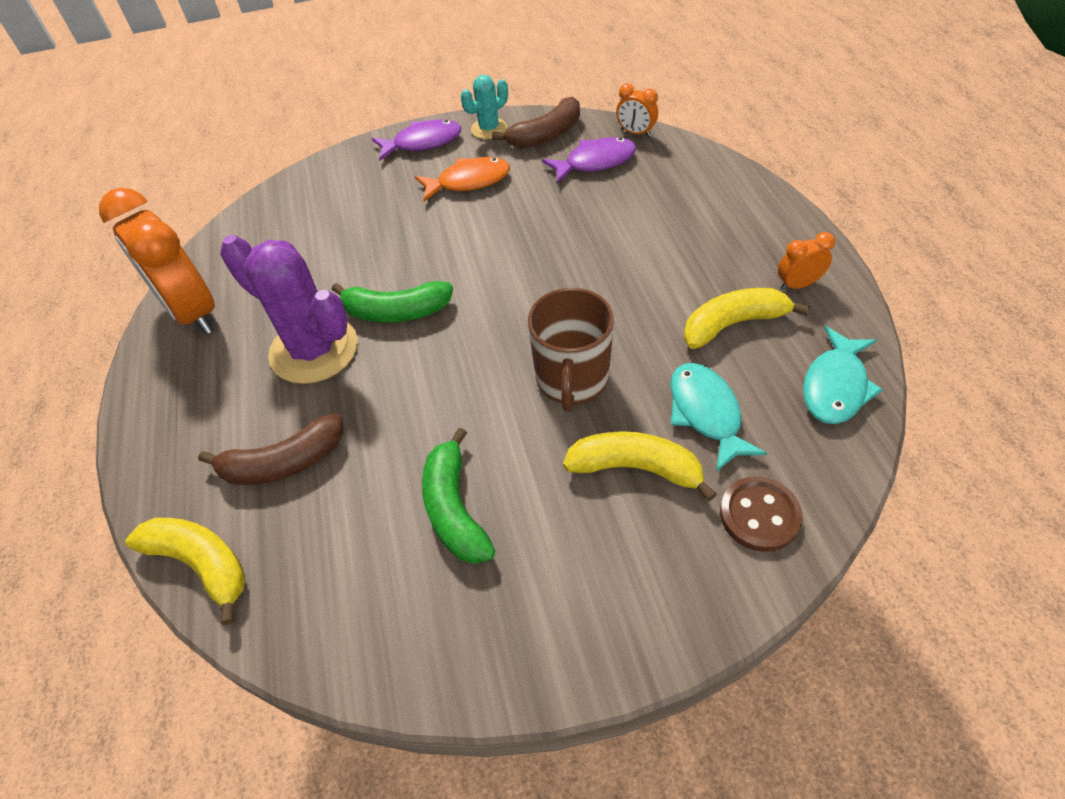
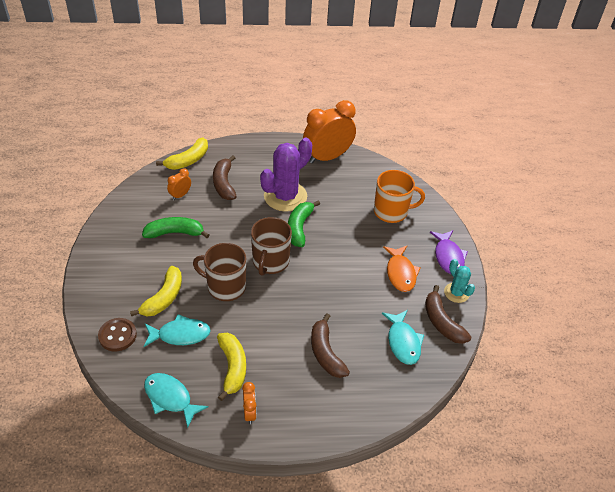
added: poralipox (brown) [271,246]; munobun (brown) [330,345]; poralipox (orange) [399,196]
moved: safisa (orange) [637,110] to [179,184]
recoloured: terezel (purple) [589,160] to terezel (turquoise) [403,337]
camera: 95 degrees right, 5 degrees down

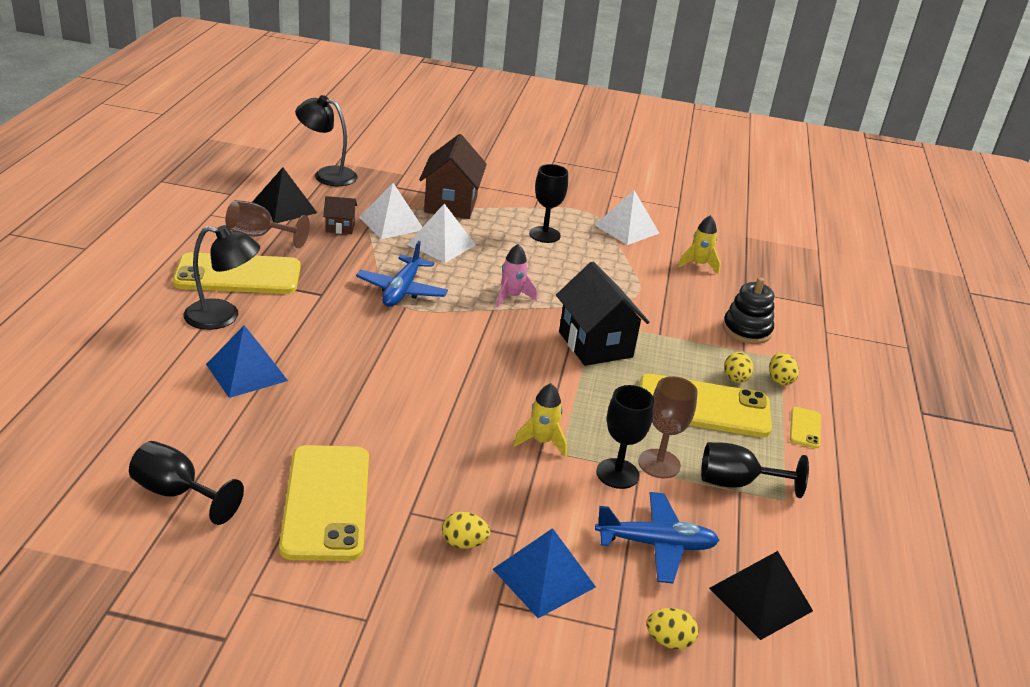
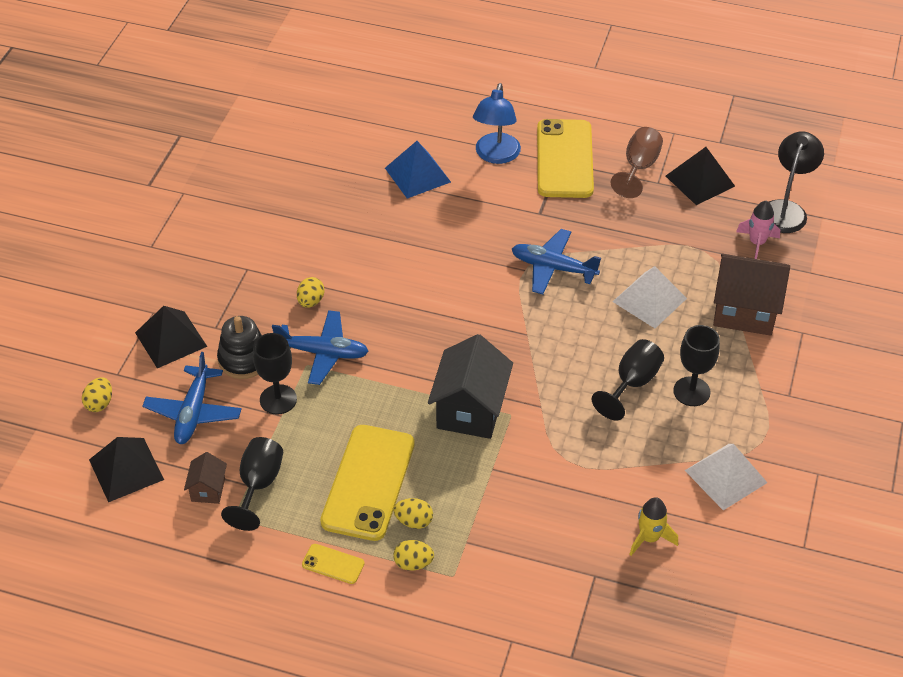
removed: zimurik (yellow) [324,503]; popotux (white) [390,211]; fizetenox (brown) [668,427]
moved: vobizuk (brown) [340,215] to [205,478]; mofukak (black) [748,310] to [239,347]; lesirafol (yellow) [466,530] to [311,292]; fizetenox (black) [186,483] to [628,379]; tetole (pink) [516,275] to [758,230]
replaced: tetole (yellow) [540,420] to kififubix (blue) [320,347]
recoloured: popotux (blue) [544,573] to popotux (black) [171,337]; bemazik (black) [221,277] to bemazik (blue) [497,123]
turned: vobizuk (black) [602,314] = [470,386] 60 degrees counterclockwise
camera: 100 degrees right, 15 degrees up

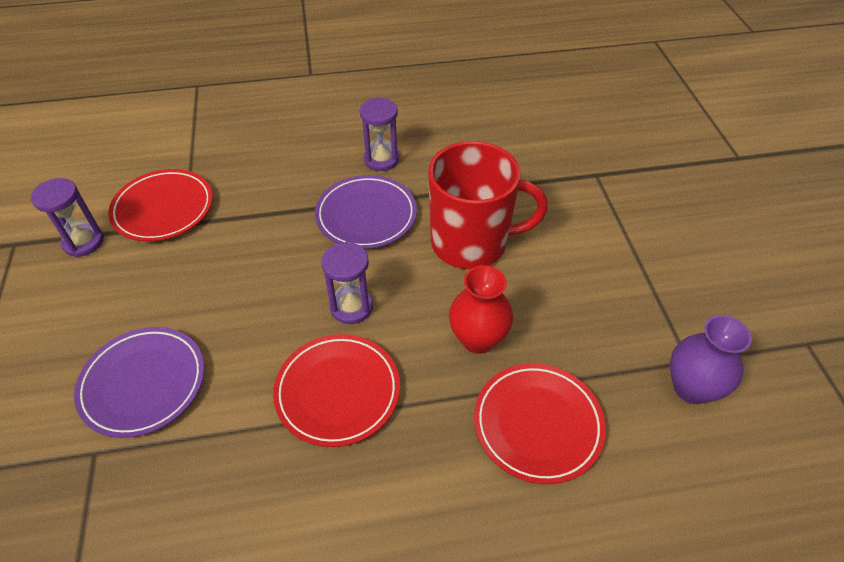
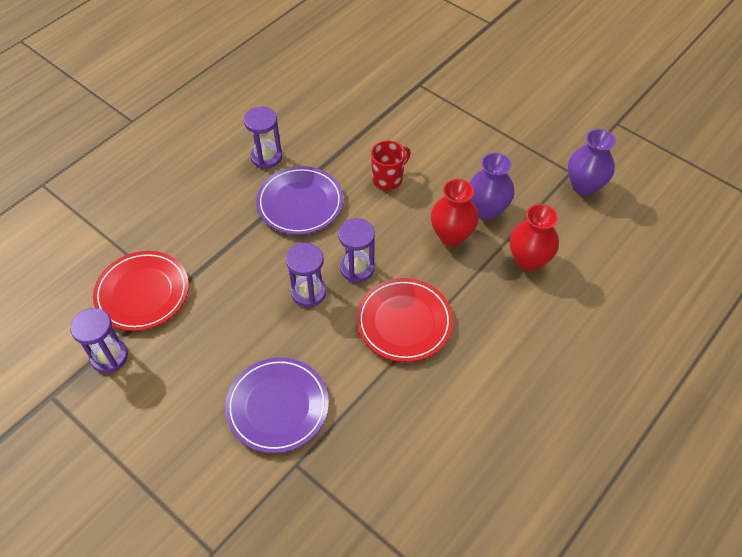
added: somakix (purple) [306,275]; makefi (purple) [491,186]
replaced: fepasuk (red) [540,423] to makefi (red) [534,237]
resized: poralipox (red) [488,205] = [391,165] x0.50
camera: 40 degrees left, 5 degrees up

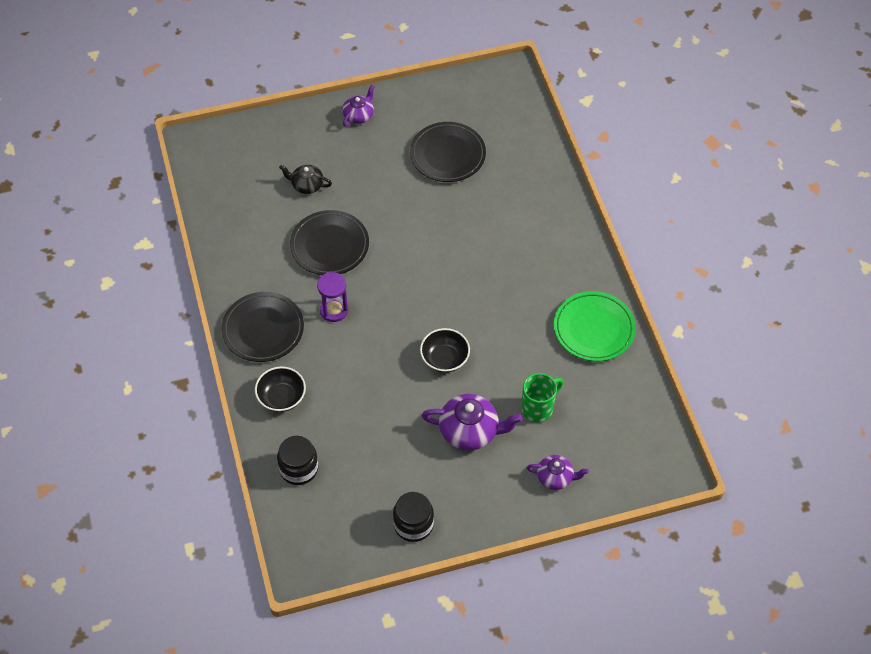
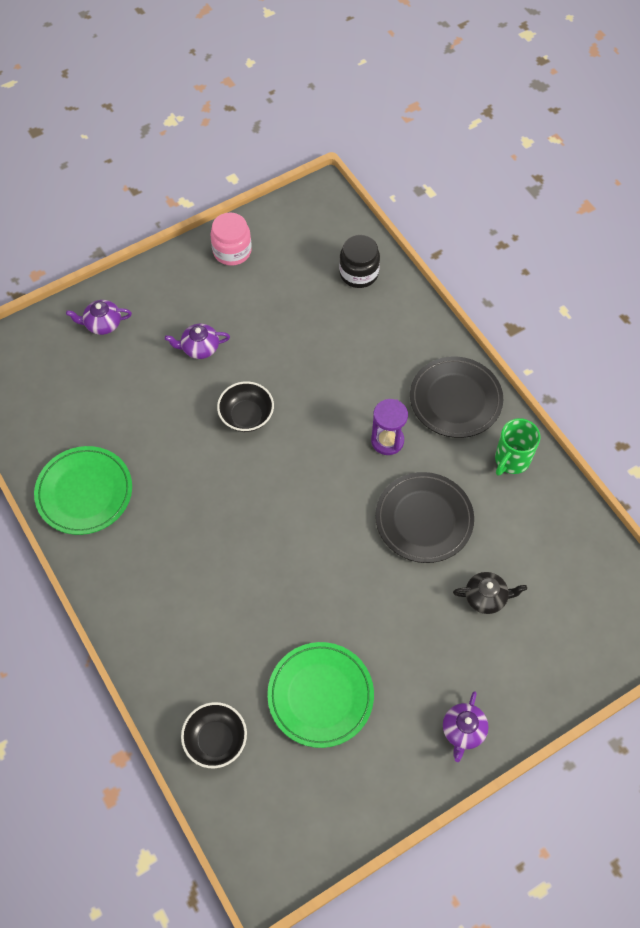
moved: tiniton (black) [280,389] to [214,735]; poralipox (green) [542,398] to [517,446]
recoloured: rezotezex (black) [413,517] to rezotezex (pink) [231,239]; fepasuk (black) [448,152] to fepasuk (green) [320,695]
resized: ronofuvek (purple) [472,422] = [197,341] x0.60
camera: 165 degrees right, 5 degrees up

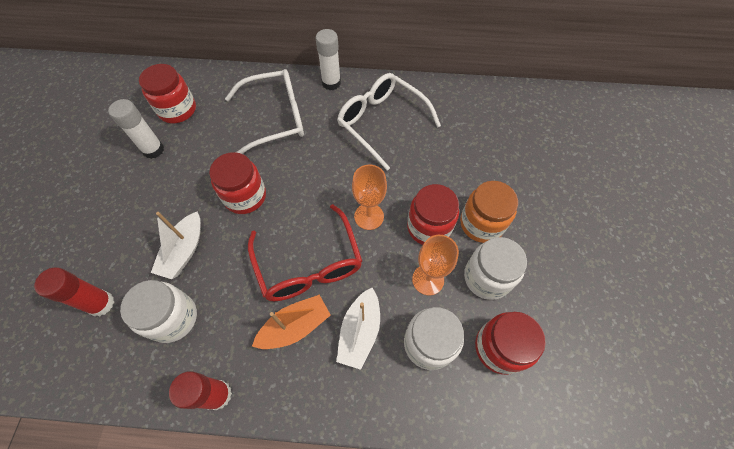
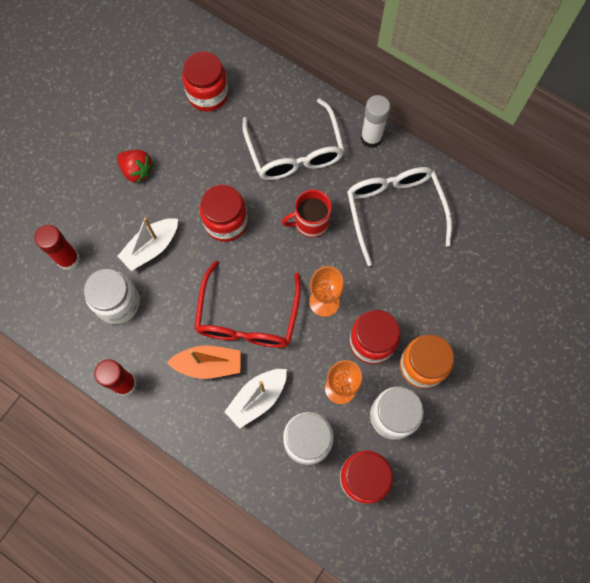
removed: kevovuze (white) [136,129]
added: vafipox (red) [135,166]; poralipox (red) [307,214]
turned: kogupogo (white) [264,111] = [293,139] 60 degrees clockwise
camera: 30 degrees right, 10 degrees up

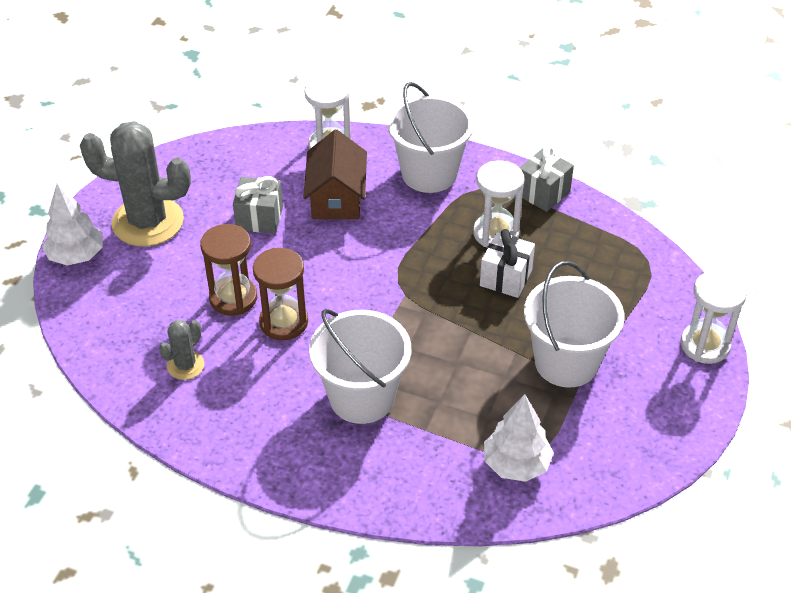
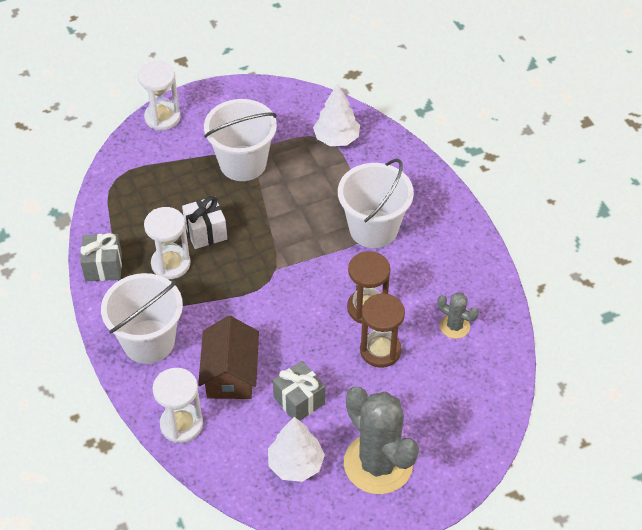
moved: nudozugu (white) [72,224] to [296,449]
turned: vobizuk (brown) [335,174] = [228,357] 45 degrees counterclockwise; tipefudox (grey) [181,350] = [458,315] 45 degrees clockwise
camera: 135 degrees left, 5 degrees up

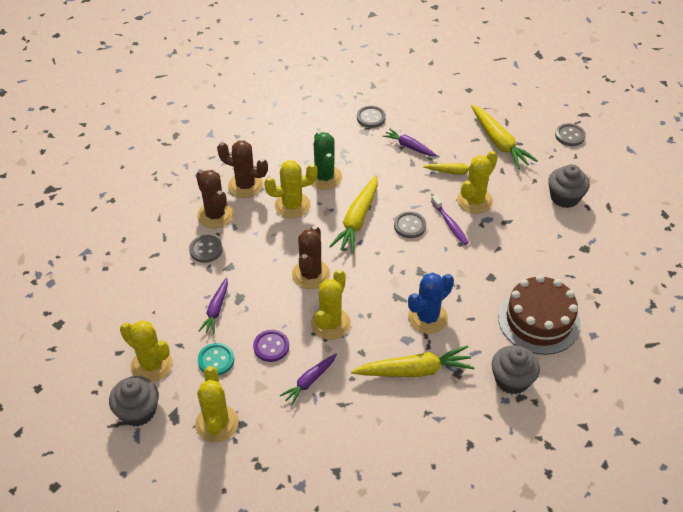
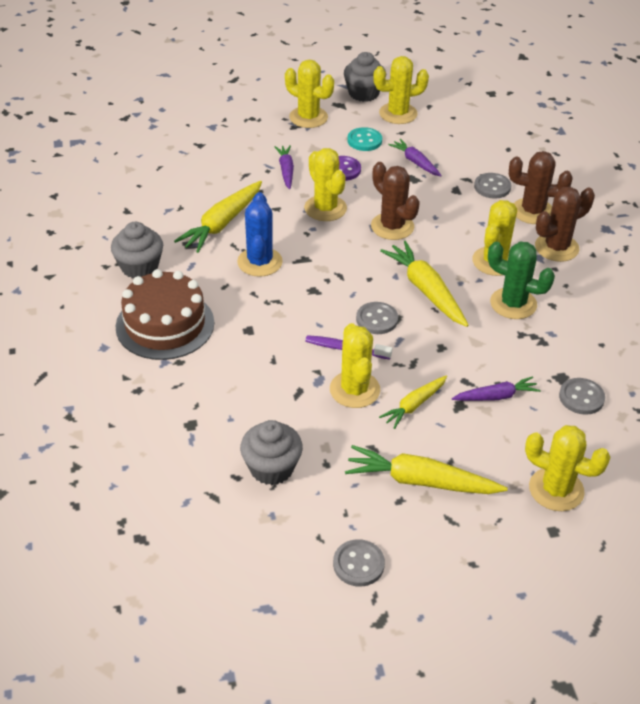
added: tipefudox (yellow) [568,468]
camera: 130 degrees right, 5 degrees down

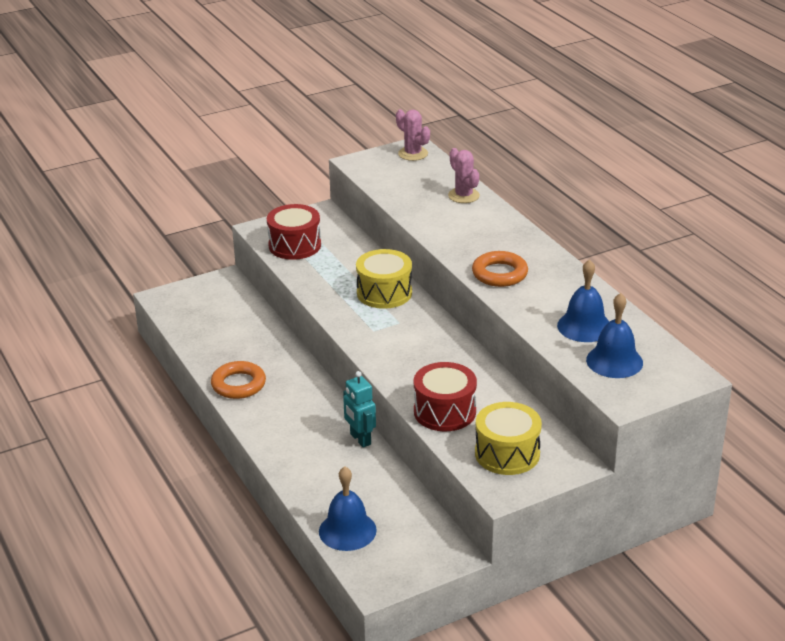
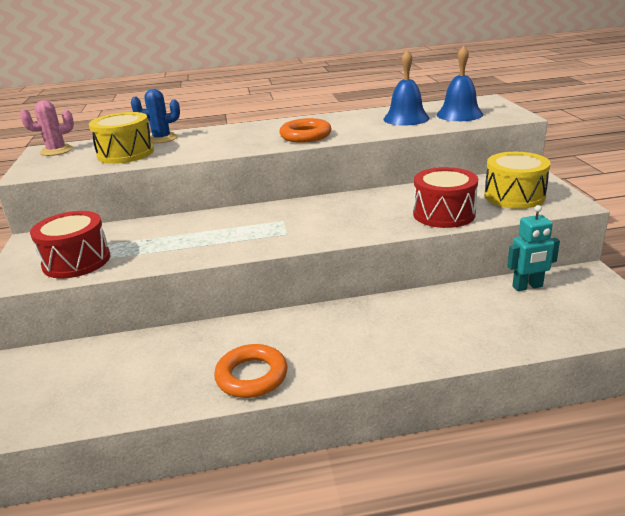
removed: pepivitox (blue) [348,509]
moved: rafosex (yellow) [384,279] to [121,138]; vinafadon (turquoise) [359,409] to [533,248]
recoloured: tipefudox (pink) [464,175] to tipefudox (blue) [155,116]
camera: 70 degrees left, 5 degrees down

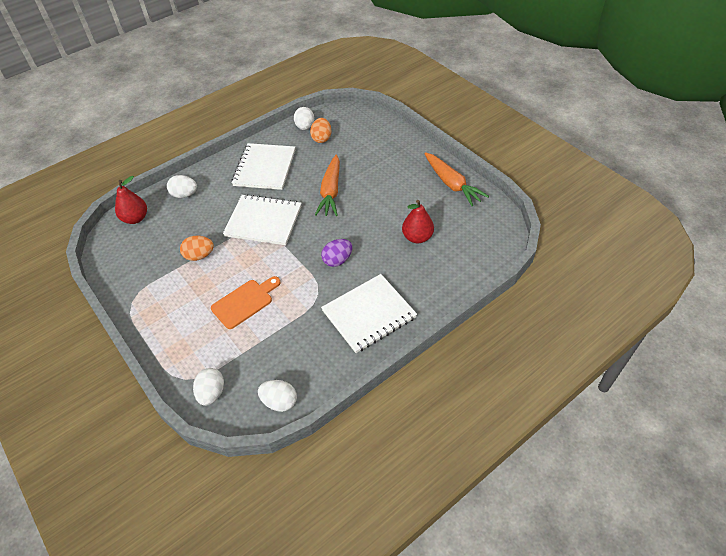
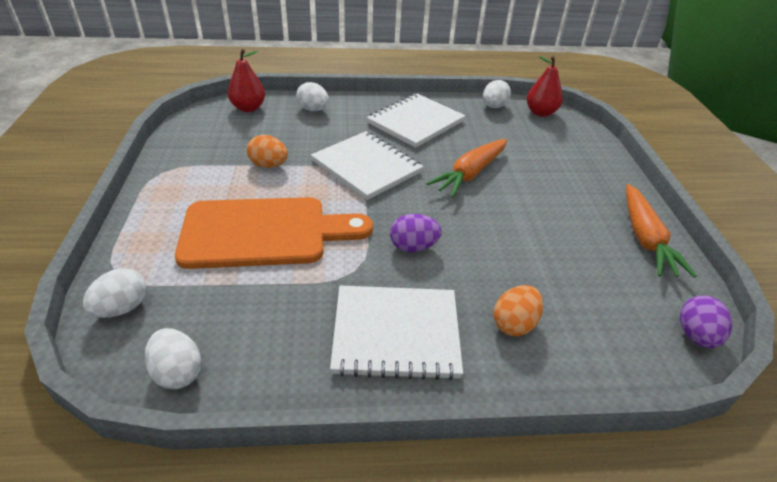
added: lesirafol (purple) [706,321]
moved: lesirafol (orange) [321,130] to [518,310]; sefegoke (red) [418,222] to [545,86]
resized: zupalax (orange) [245,302] = [274,233] x1.80
camera: 30 degrees right, 10 degrees down

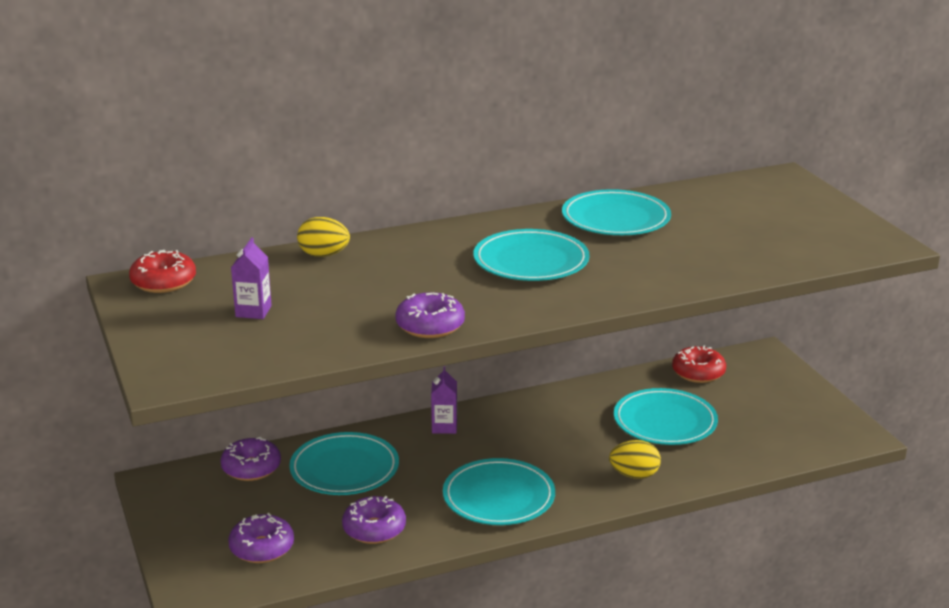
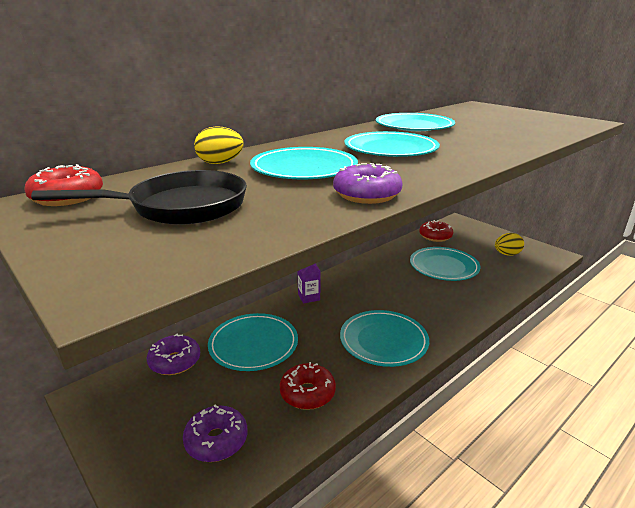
added: fepasuk (turquoise) [304,163]
moved: lesirafol (yellow) [635,459] to [509,244]
replaced: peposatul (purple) [251,278] to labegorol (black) [139,197]
recoloured: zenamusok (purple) [374,520] to zenamusok (red) [308,386]
camera: 20 degrees left, 0 degrees up

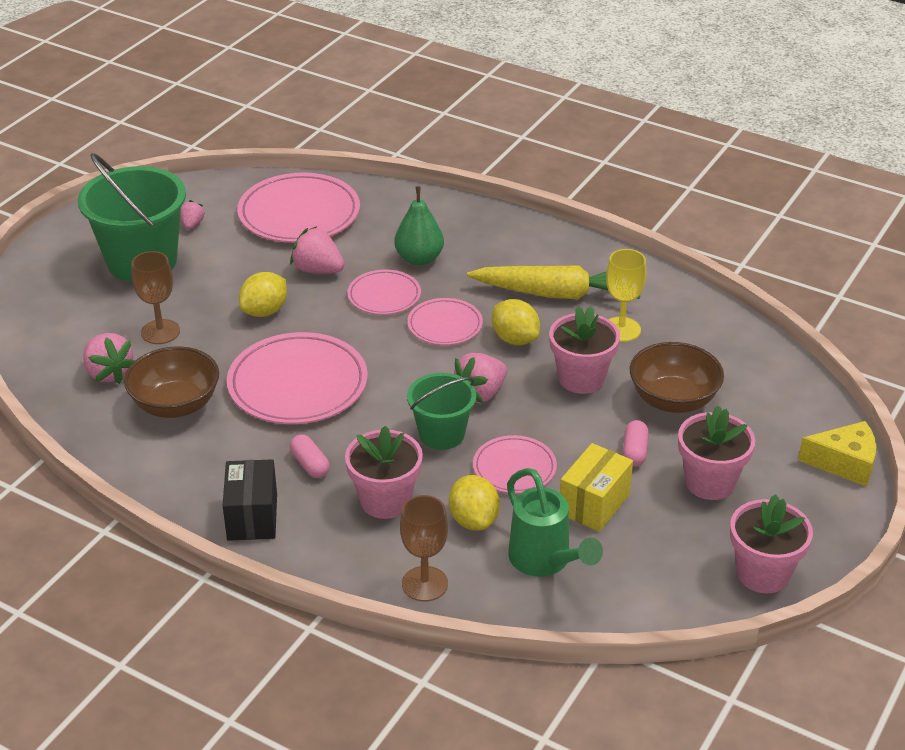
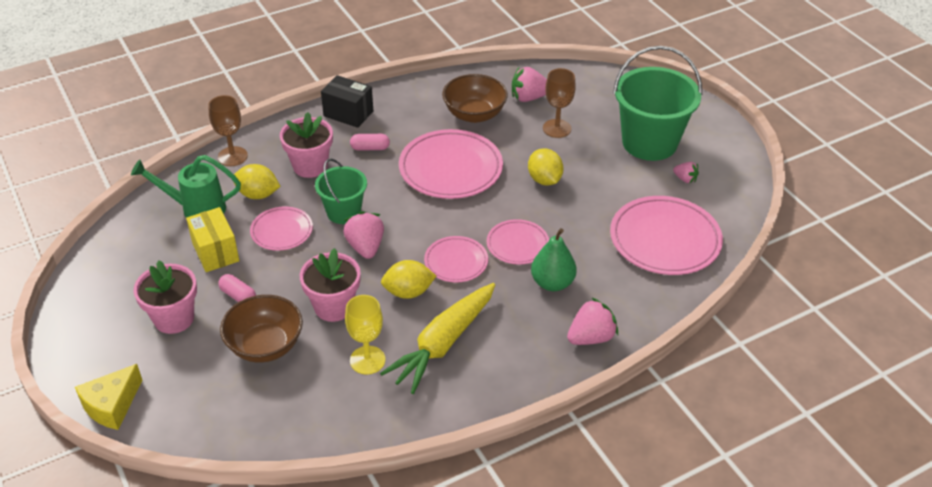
removed: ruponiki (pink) [771,543]
moved: vafipox (pink) [317,249] to [592,321]
camera: 120 degrees right, 5 degrees up

